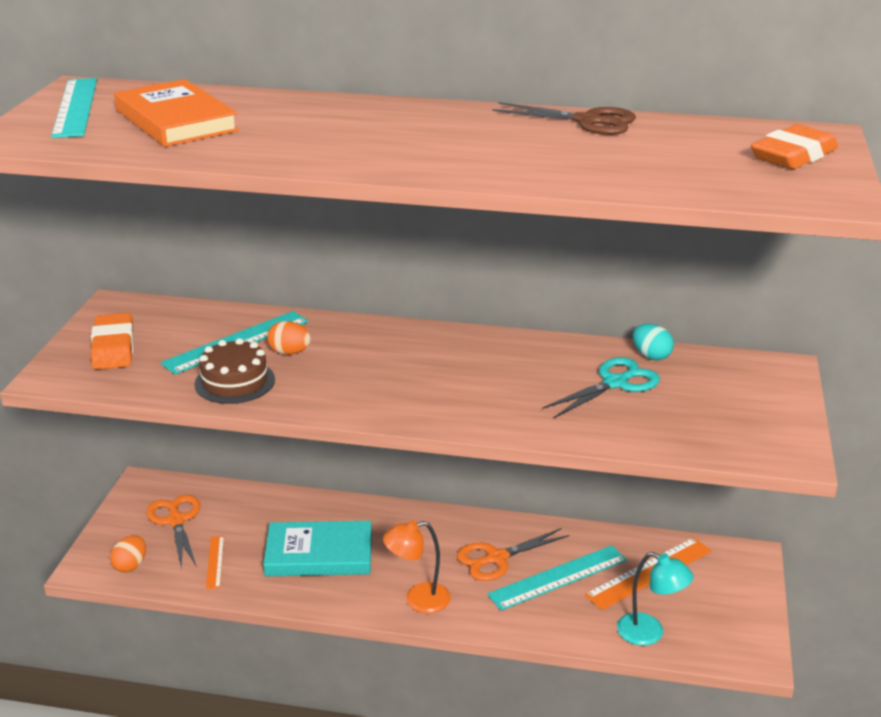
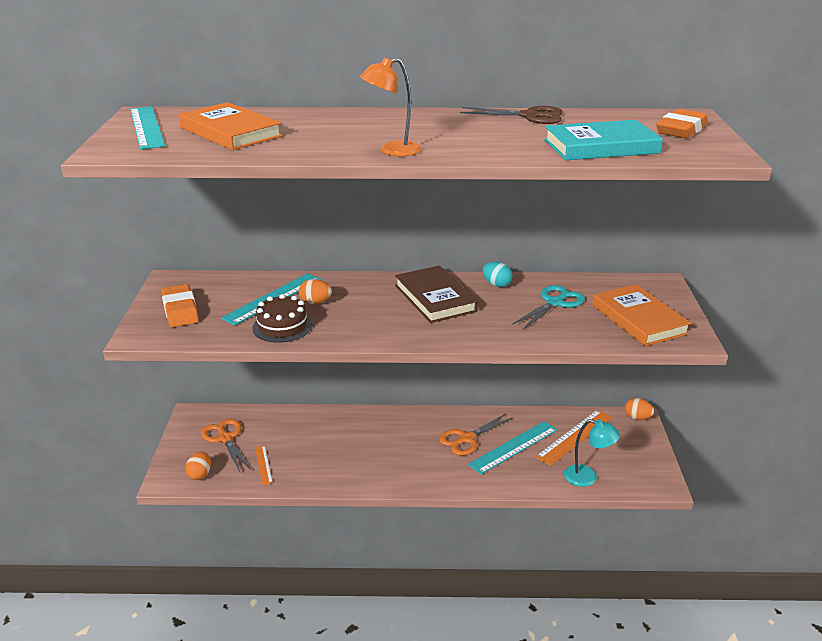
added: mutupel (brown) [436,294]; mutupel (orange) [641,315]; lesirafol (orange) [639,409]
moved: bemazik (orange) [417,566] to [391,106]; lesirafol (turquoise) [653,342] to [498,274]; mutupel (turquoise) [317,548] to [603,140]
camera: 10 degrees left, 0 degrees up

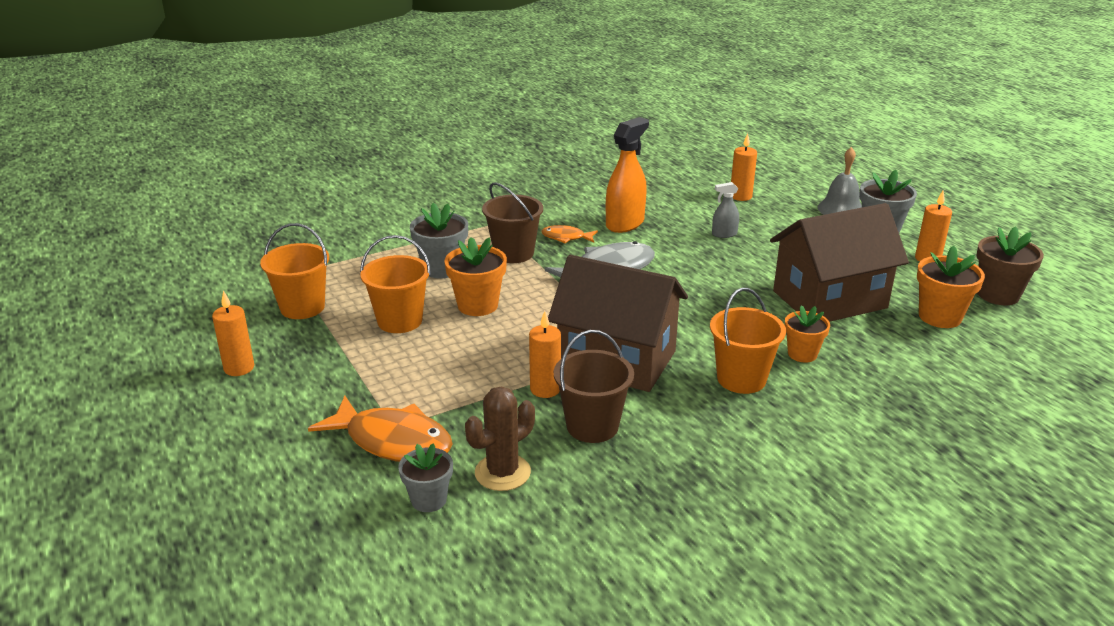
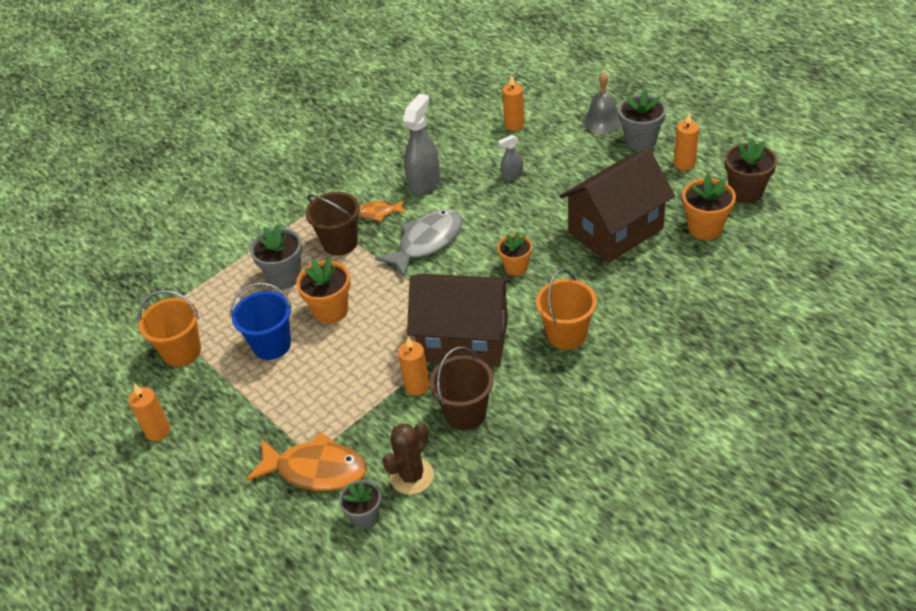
moved: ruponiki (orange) [807,333] to [514,254]
recoloured: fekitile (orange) [395,284] to fekitile (blue) [261,321]; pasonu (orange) [627,175] to pasonu (grey) [421,145]
camera: 10 degrees left, 15 degrees up

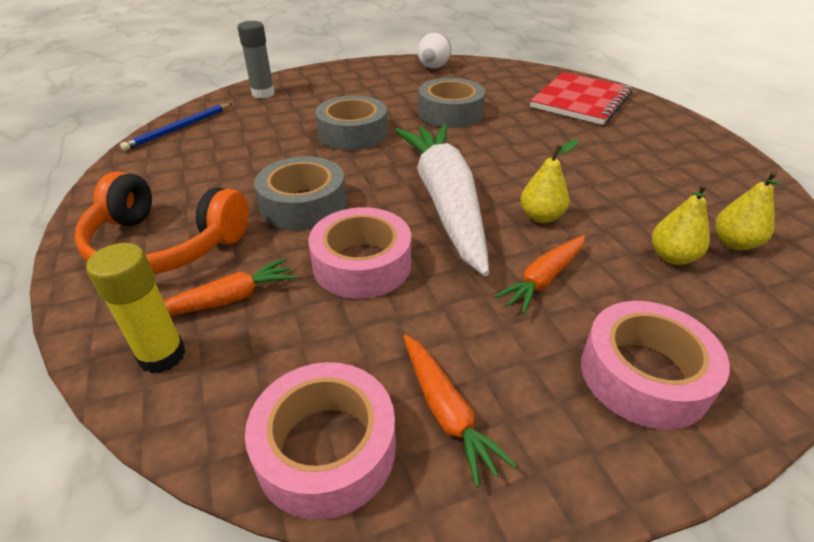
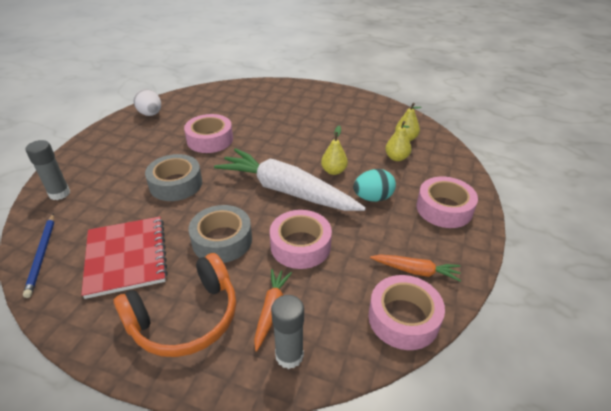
moved: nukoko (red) [581,98] to [124,258]
replaced: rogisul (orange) [539,275] to lesirafol (turquoise) [374,185]
recoloured: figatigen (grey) [451,103] to figatigen (pink) [208,133]; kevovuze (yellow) [136,308] to kevovuze (grey) [287,332]
camera: 50 degrees left, 0 degrees up

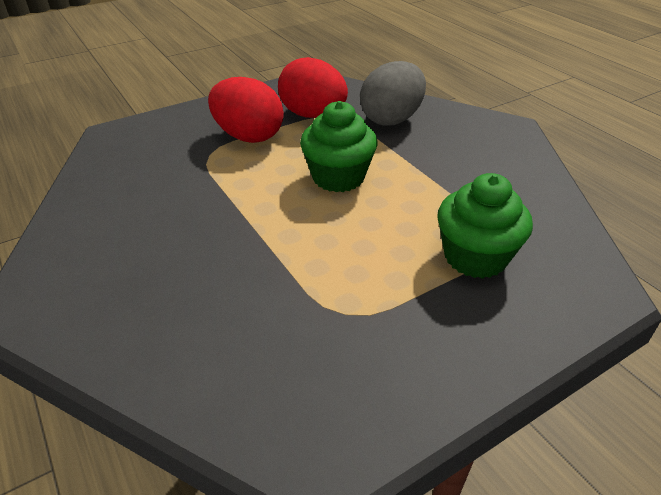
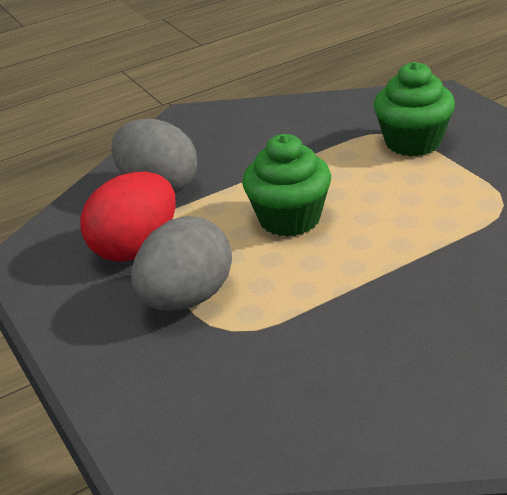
recoloured: lesirafol (red) [246,110] to lesirafol (grey) [181,263]
camera: 85 degrees left, 5 degrees down

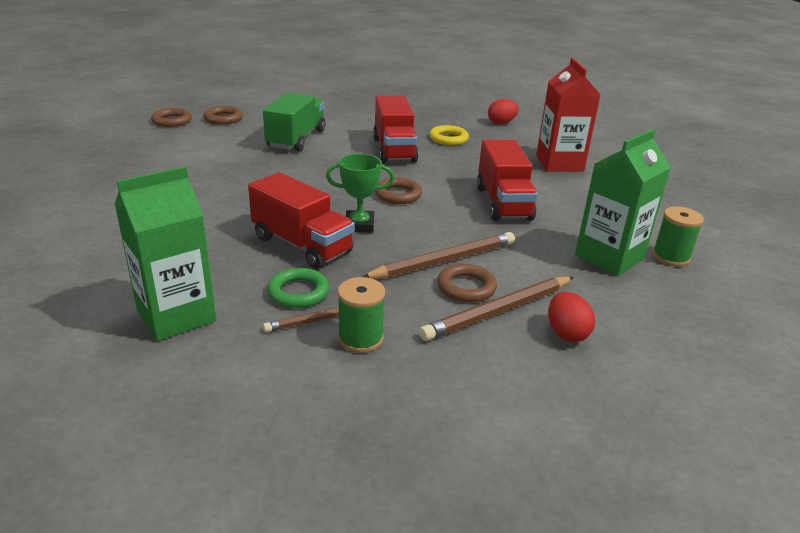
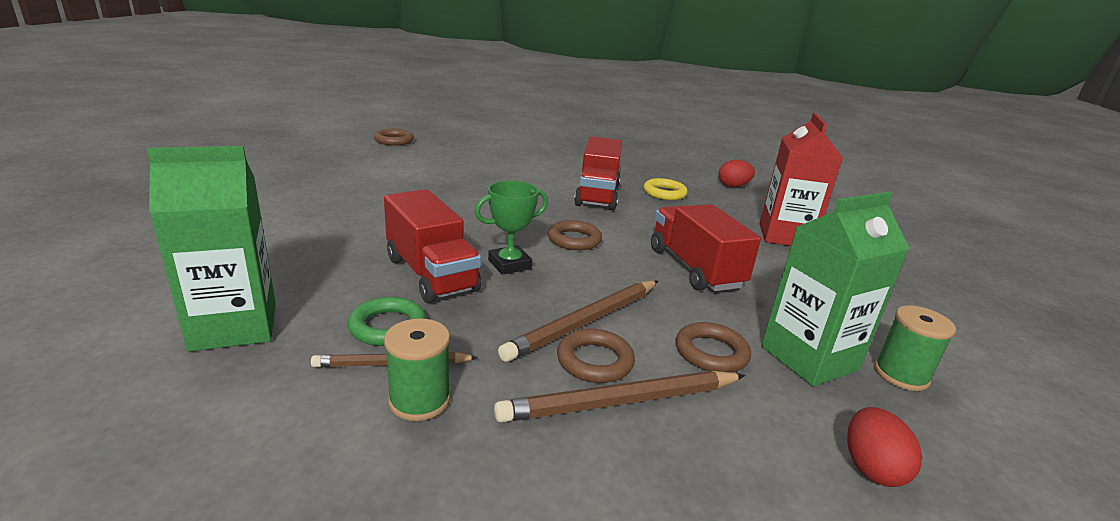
removed: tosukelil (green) [294,121]
moved: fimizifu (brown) [223,115] to [713,347]; lesirafol (red) [571,317] to [884,447]
turned: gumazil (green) [360,193] = [511,227] 45 degrees counterclockwise; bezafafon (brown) [438,255] = [578,321] 150 degrees clockwise; tosukelil (red) [507,180] = [706,247] 150 degrees clockwise
camera: 15 degrees right, 5 degrees down

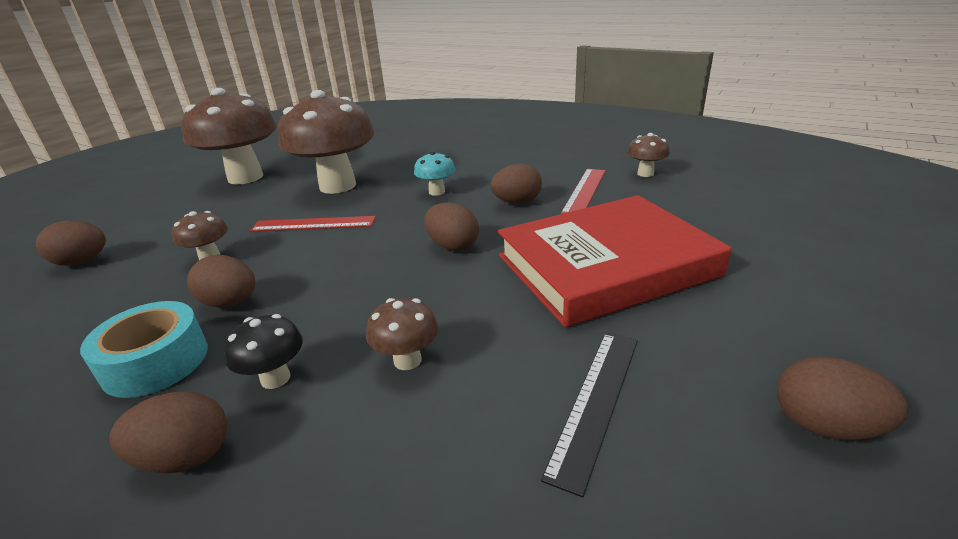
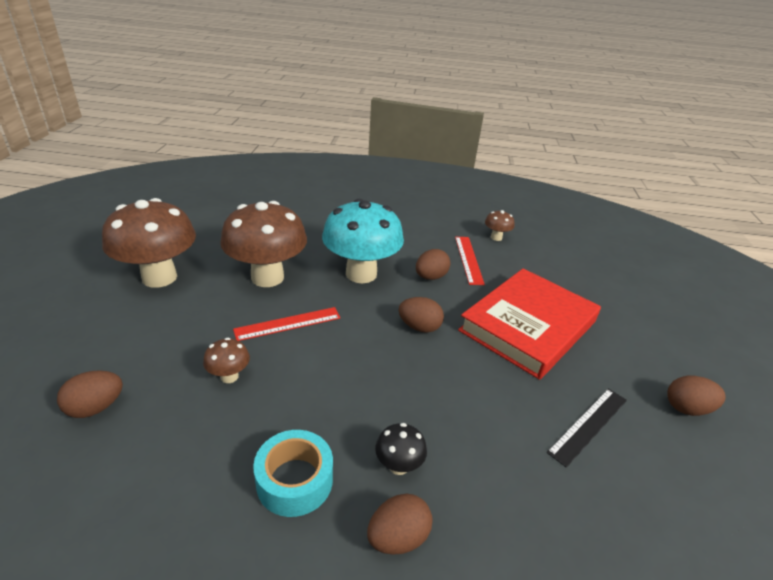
removed: lesirafol (brown) [221,281]; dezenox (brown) [402,334]
turned: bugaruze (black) [589,415] = [587,428] 45 degrees clockwise
resized: dezenox (turquoise) [434,173] = [363,241] x2.33
camera: 30 degrees left, 5 degrees up

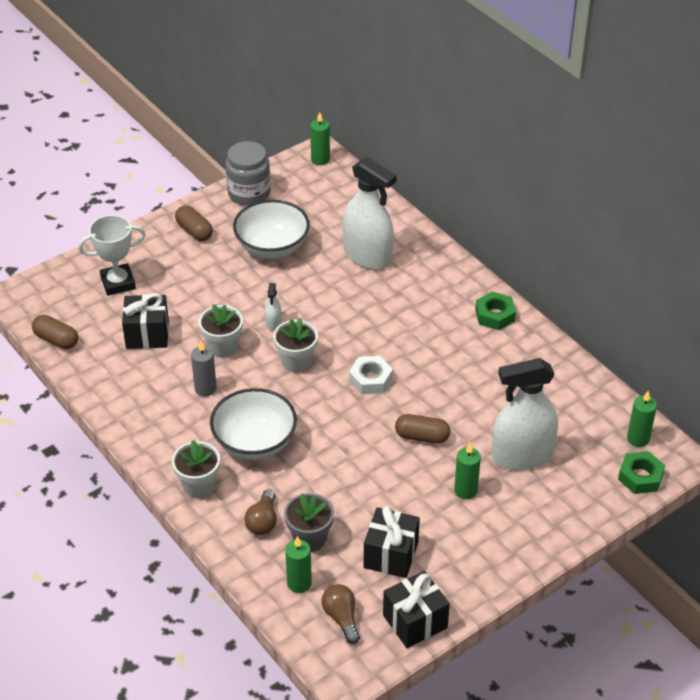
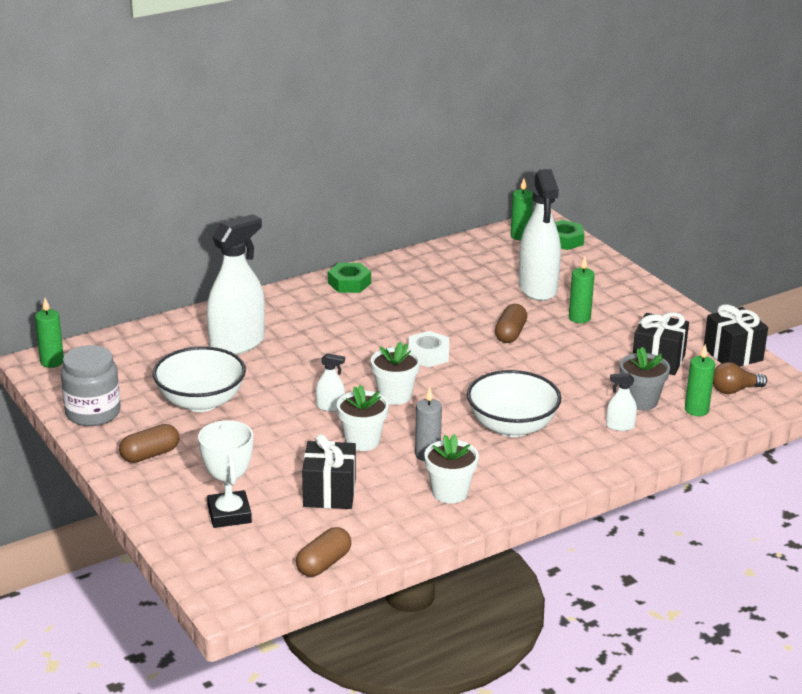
moved: ruponiki (white) [196,469] to [451,468]
replaced: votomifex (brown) [260,512] to pasonu (white) [621,402]
camera: 85 degrees left, 15 degrees down

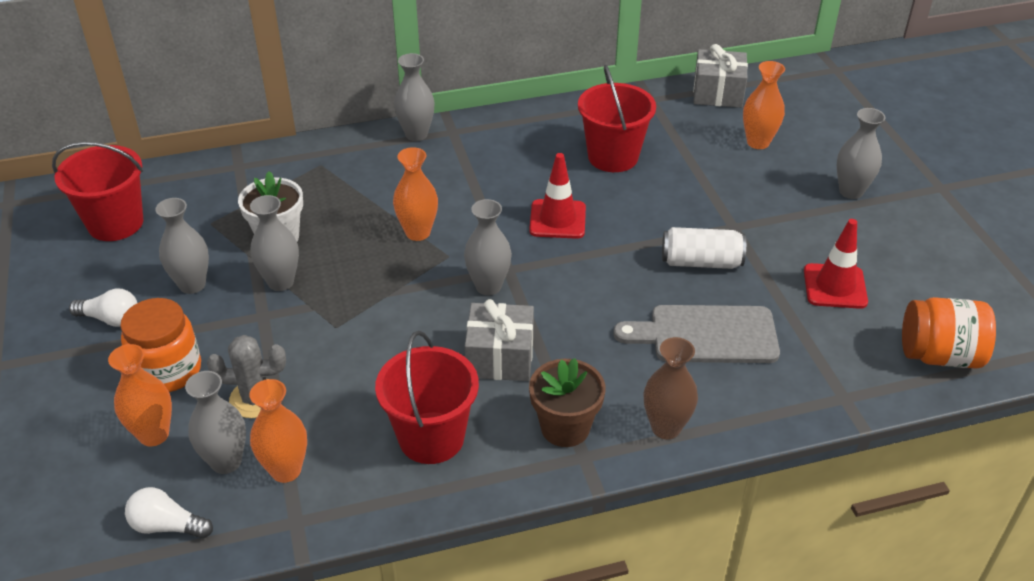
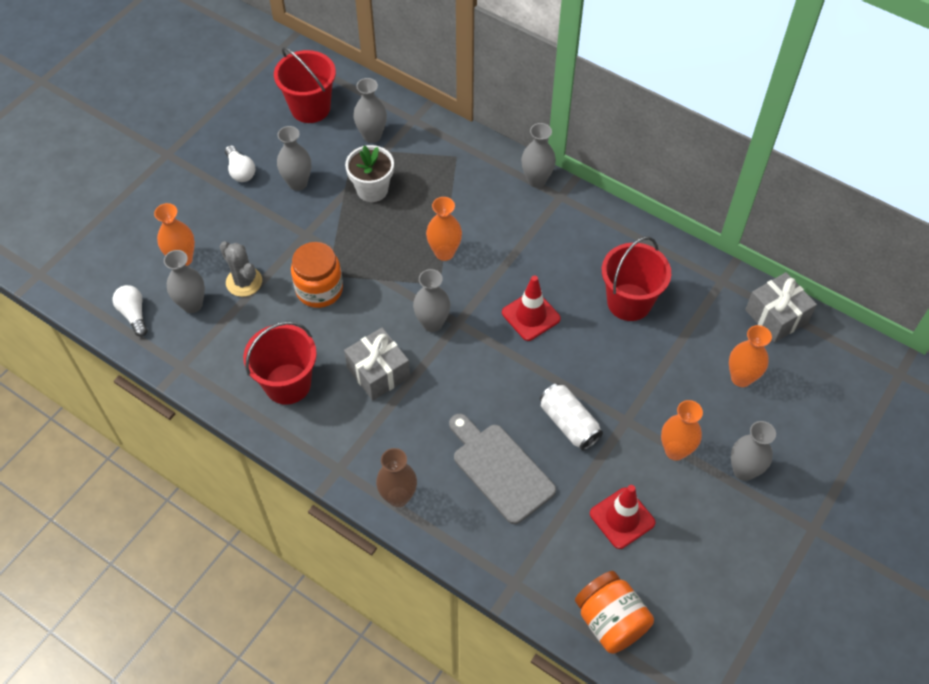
removed: ruponiki (brown) [567,402]
moved: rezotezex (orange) [160,345] to [317,275]; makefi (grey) [274,243] to [370,110]; makefi (orange) [278,431] to [682,430]
camera: 50 degrees right, 15 degrees up

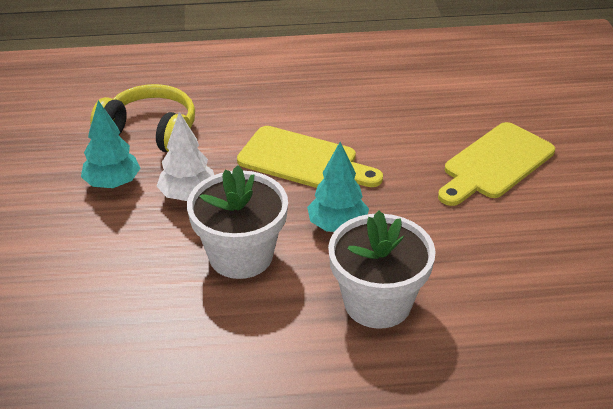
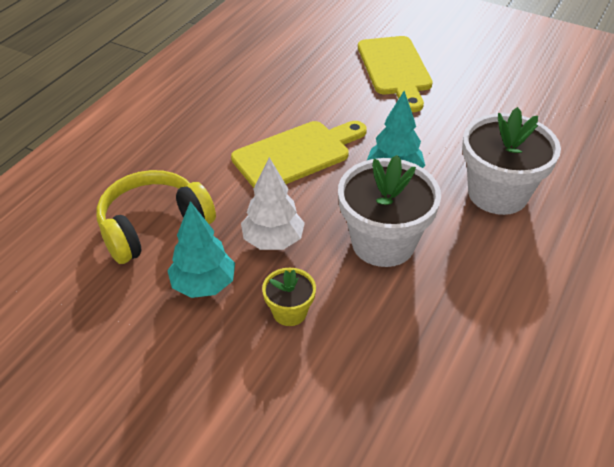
added: ruponiki (yellow) [289,297]
camera: 55 degrees left, 5 degrees up

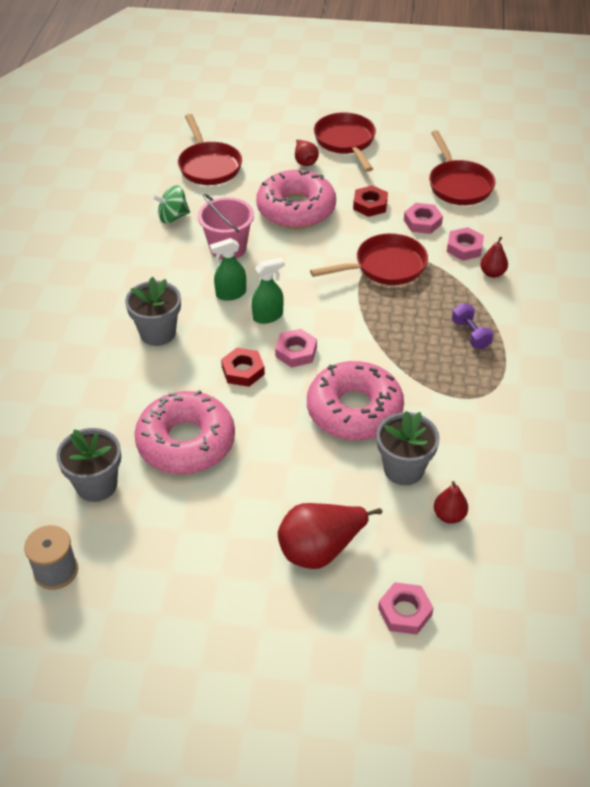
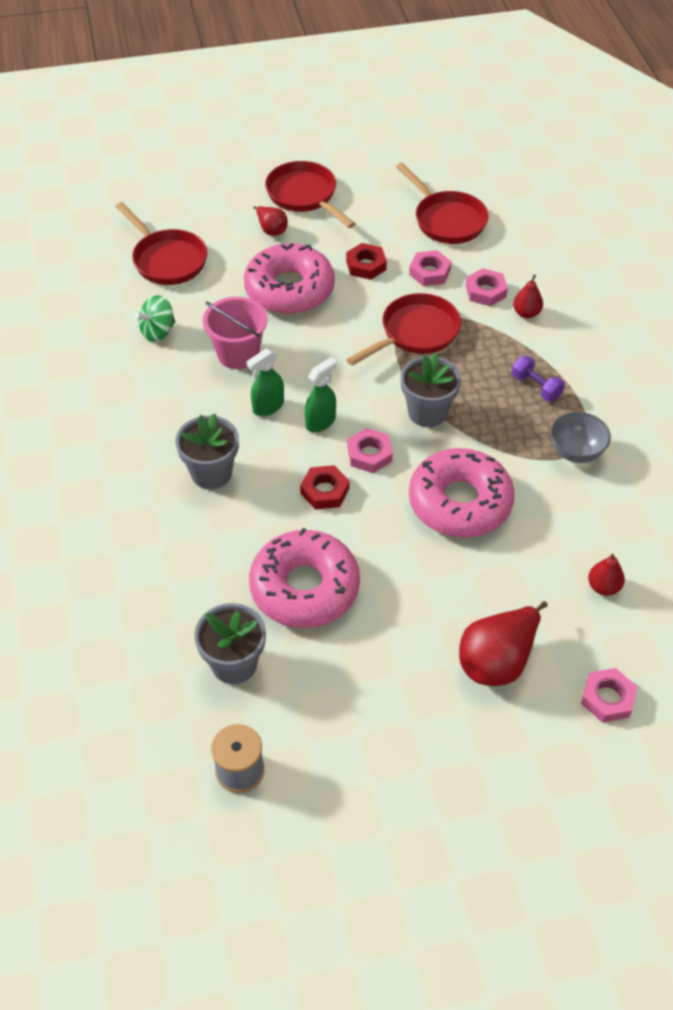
added: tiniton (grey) [581,437]
moved: ruponiki (grey) [408,448] to [431,390]
camera: 20 degrees left, 5 degrees up

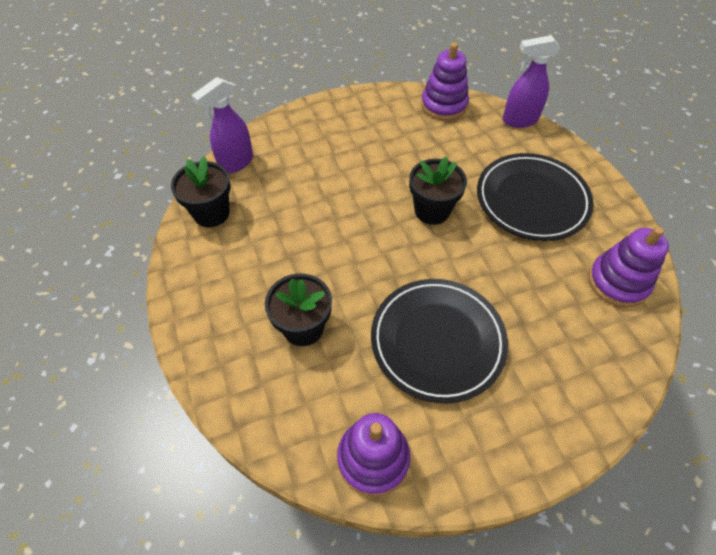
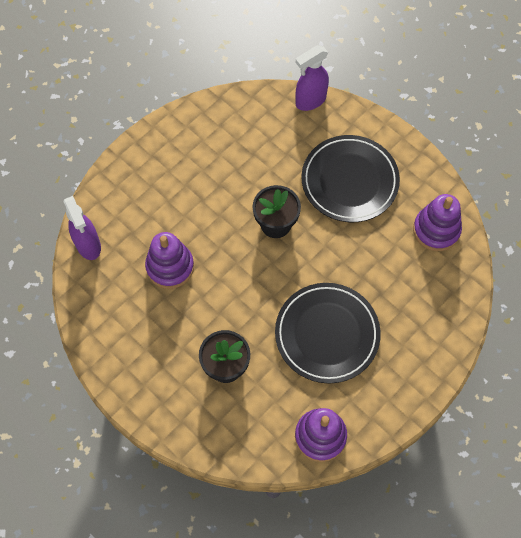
removed: ruponiki (black) [201,191]
moved: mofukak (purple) [445,81] to [169,260]
turned: pasonu (purple) [222,125] = [82,228] 45 degrees counterclockwise
camera: 25 degrees left, 10 degrees up

